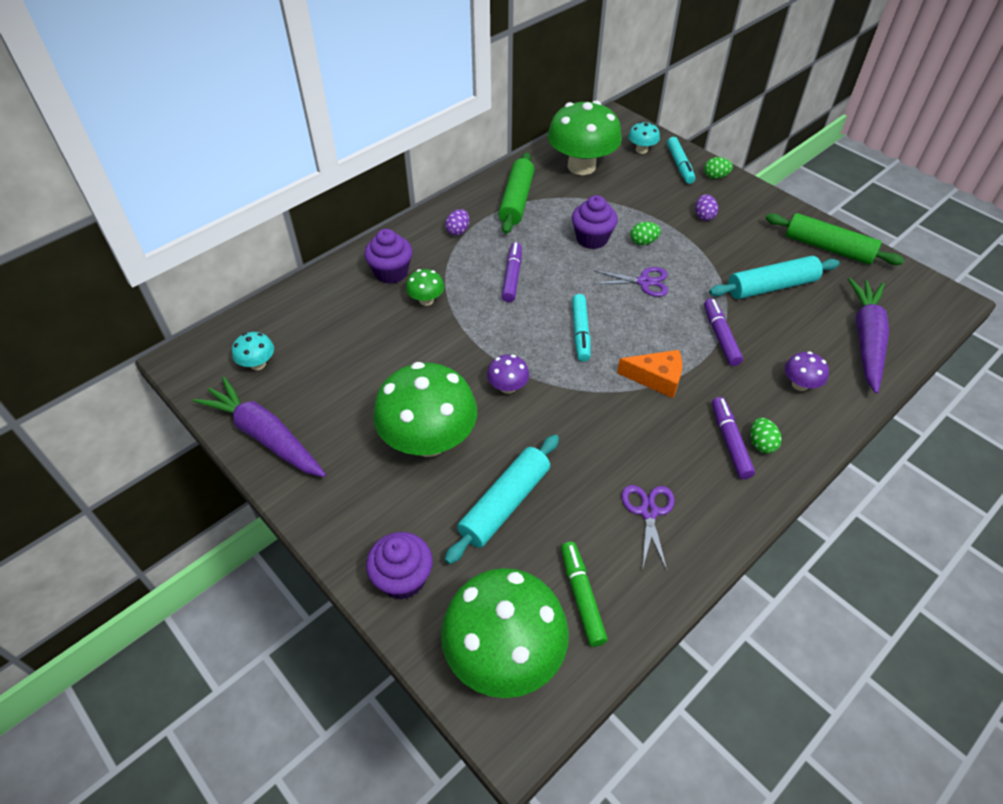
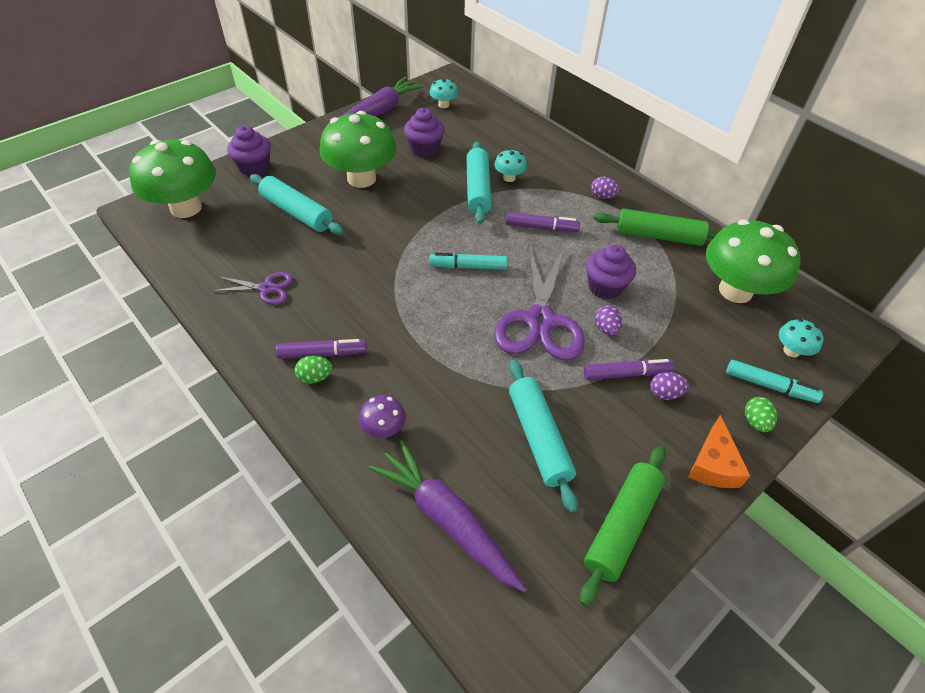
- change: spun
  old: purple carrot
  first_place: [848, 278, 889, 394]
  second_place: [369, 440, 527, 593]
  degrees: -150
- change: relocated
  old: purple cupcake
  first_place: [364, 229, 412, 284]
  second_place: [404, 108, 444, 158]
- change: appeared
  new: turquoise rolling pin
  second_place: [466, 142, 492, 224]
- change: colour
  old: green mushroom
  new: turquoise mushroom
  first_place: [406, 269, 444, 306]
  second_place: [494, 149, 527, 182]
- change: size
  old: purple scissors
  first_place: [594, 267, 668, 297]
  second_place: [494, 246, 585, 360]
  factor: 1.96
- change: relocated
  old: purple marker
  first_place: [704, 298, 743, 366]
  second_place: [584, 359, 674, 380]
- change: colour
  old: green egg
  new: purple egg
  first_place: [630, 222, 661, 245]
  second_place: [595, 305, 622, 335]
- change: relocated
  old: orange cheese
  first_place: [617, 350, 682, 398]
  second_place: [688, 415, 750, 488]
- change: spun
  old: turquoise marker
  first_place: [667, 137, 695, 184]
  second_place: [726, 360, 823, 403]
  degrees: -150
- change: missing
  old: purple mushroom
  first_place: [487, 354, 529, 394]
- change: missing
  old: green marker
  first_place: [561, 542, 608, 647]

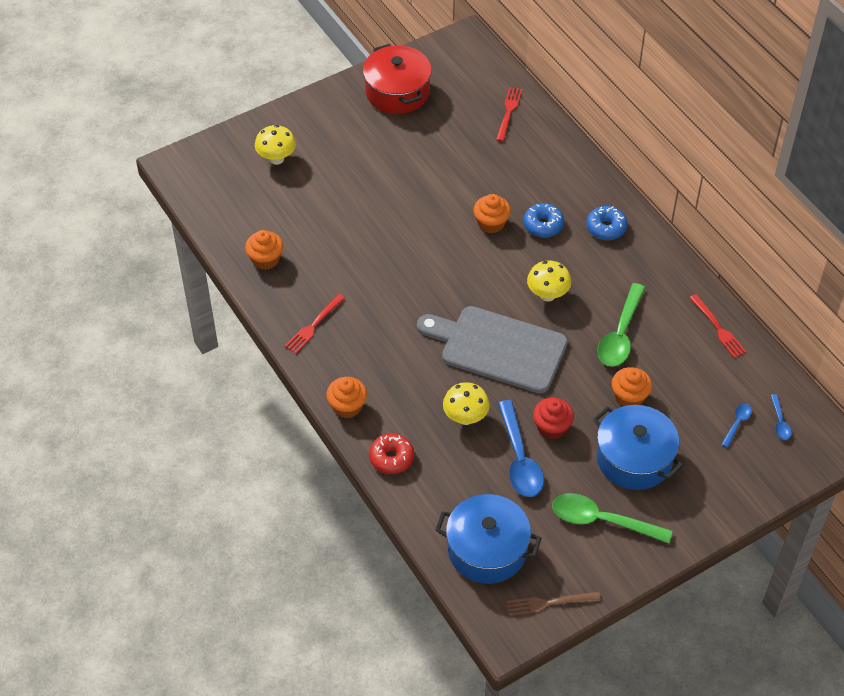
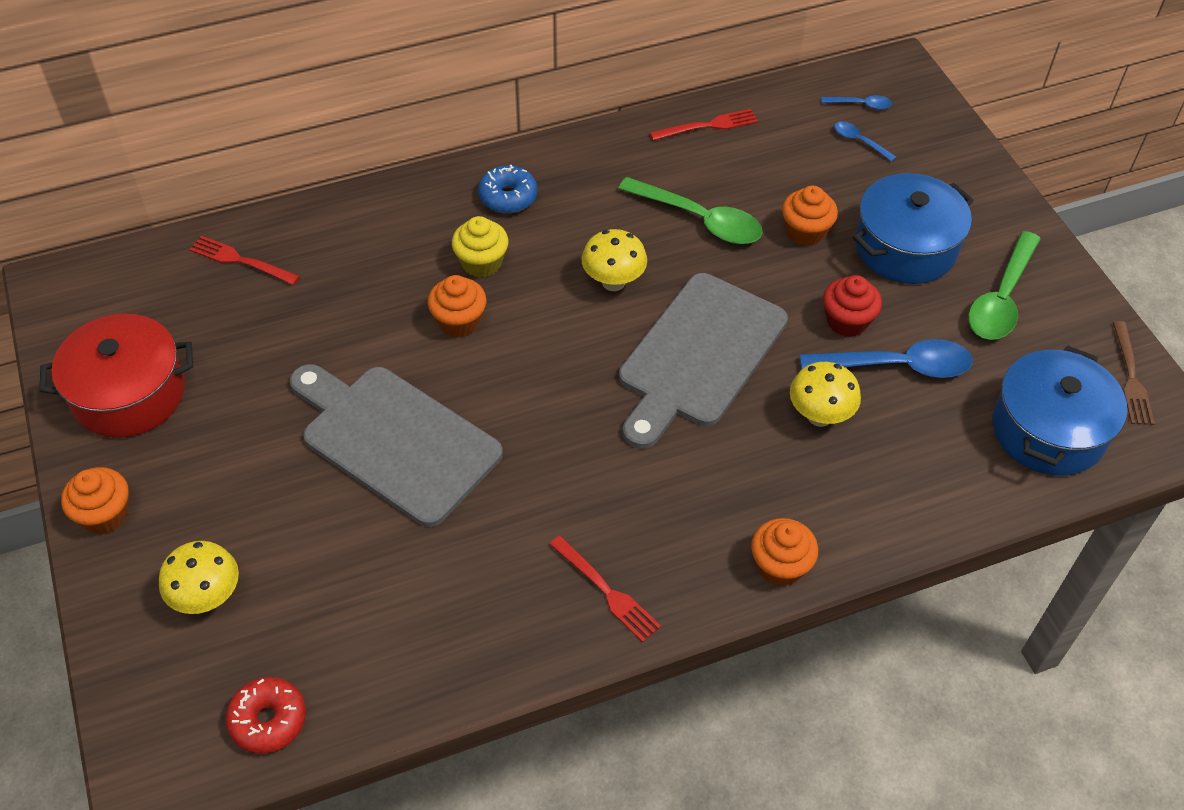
- change: relocated
  old: orange cupcake
  first_place: [245, 230, 283, 270]
  second_place: [61, 467, 129, 534]
- change: relocated
  old: red donut
  first_place: [369, 433, 414, 474]
  second_place: [226, 677, 306, 754]
- change: appeared
  new: grey cutting board
  second_place: [290, 364, 503, 527]
- change: exchanged
  old: blue donut
  new: yellow cupcake
  first_place: [523, 203, 564, 237]
  second_place: [452, 216, 508, 278]

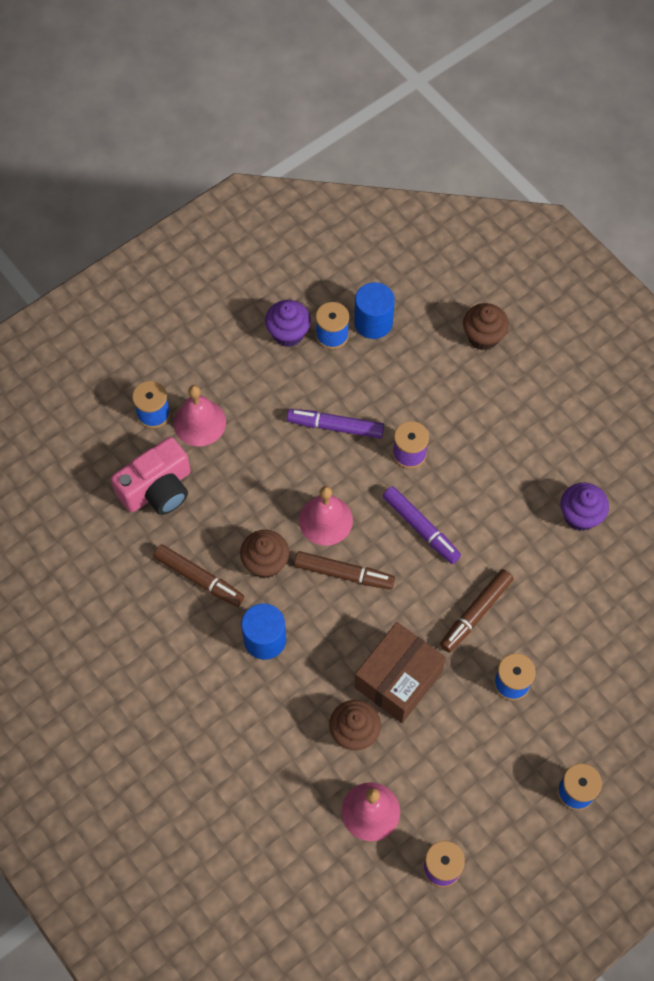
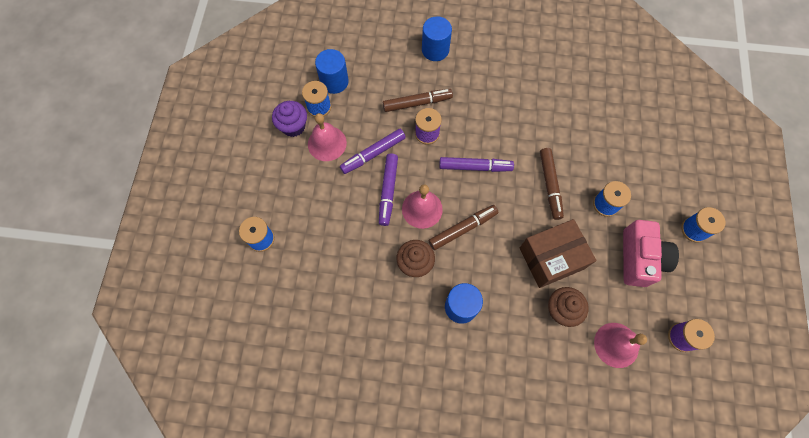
- change: relocated
  old: pink bell
  first_place: [174, 385, 226, 446]
  second_place: [308, 113, 347, 161]
- change: appeared
  new: purple marker
  second_place: [379, 153, 398, 226]
- change: relocated
  old: brown marker
  first_place: [153, 544, 244, 607]
  second_place: [383, 89, 453, 112]
- change: appeared
  new: blue cylinder
  second_place: [422, 16, 452, 61]
- change: spun
  old: brown box
  first_place: [354, 622, 446, 723]
  second_place: [520, 219, 596, 288]
  degrees: 75
- change: relocated
  old: pink camera
  first_place: [111, 437, 191, 515]
  second_place: [623, 220, 679, 287]
- change: missing
  old: brown cupcake
  first_place: [463, 303, 509, 350]
- change: missing
  old: purple cupcake
  first_place: [560, 483, 609, 531]

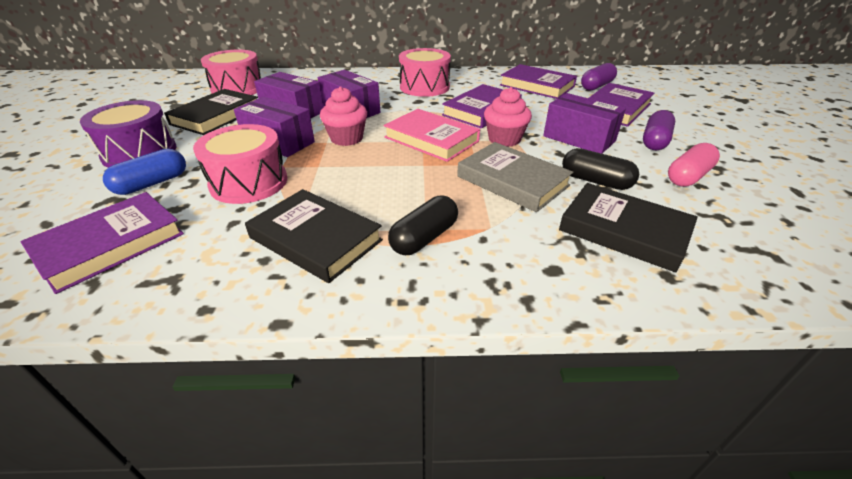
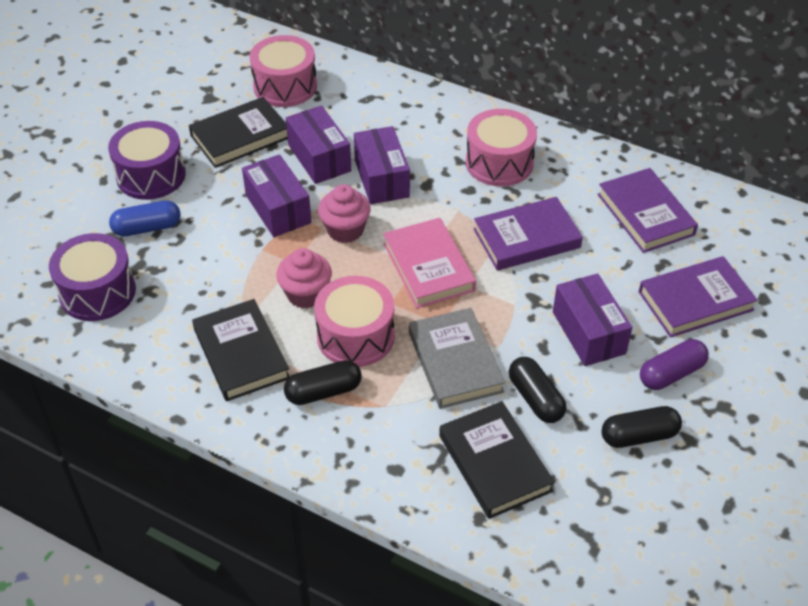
- change: exchanged
  old: purple book
  new: purple drum
  first_place: [20, 192, 184, 294]
  second_place: [49, 233, 136, 321]
- change: relocated
  old: pink cupcake
  first_place: [484, 87, 532, 147]
  second_place: [276, 248, 332, 308]
- change: relocated
  old: pink drum
  first_place: [193, 124, 287, 204]
  second_place: [314, 276, 395, 367]
- change: colour
  old: pink capsule
  new: black capsule
  first_place: [668, 143, 720, 187]
  second_place: [601, 406, 682, 448]
- change: missing
  old: purple capsule
  first_place: [581, 63, 617, 91]

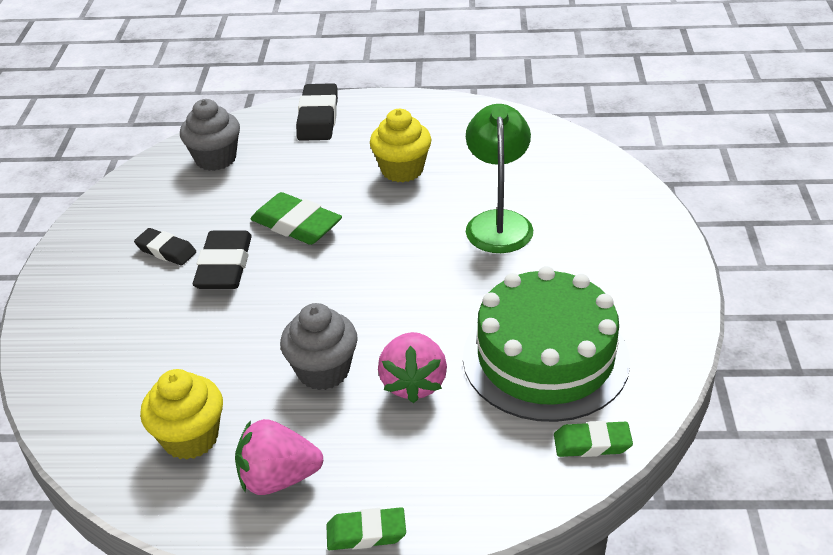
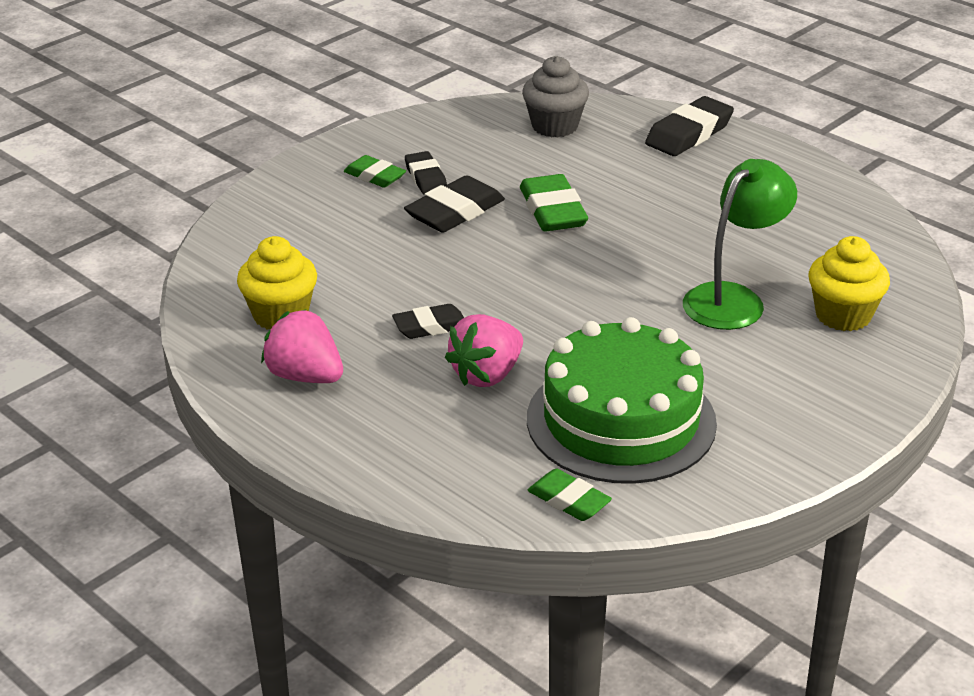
- change: relocated
  old: green eraser
  first_place: [326, 507, 406, 550]
  second_place: [344, 155, 406, 188]
- change: exchanged
  old: grey cupcake
  new: black eraser
  first_place: [280, 303, 358, 390]
  second_place: [392, 304, 464, 339]
- change: relocated
  old: yellow cupcake
  first_place: [370, 109, 431, 182]
  second_place: [809, 236, 890, 331]

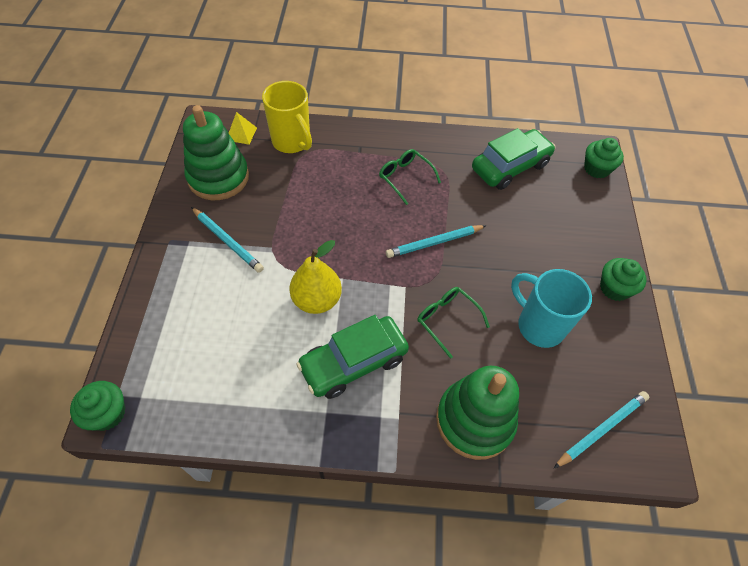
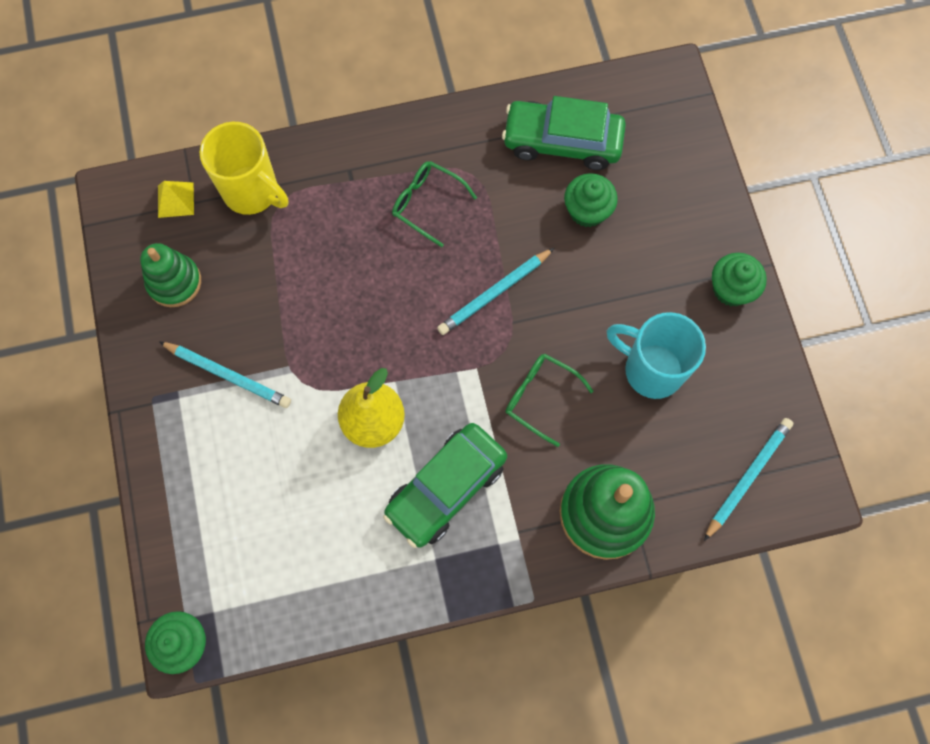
- change: size
  old: green stacking toy
  first_place: [183, 105, 249, 200]
  second_place: [140, 243, 201, 307]
  factor: 0.63
- change: spun
  old: green car
  first_place: [472, 128, 555, 190]
  second_place: [502, 96, 626, 170]
  degrees: -120
- change: relocated
  old: green cupcake
  first_place: [584, 138, 624, 179]
  second_place: [564, 173, 618, 227]

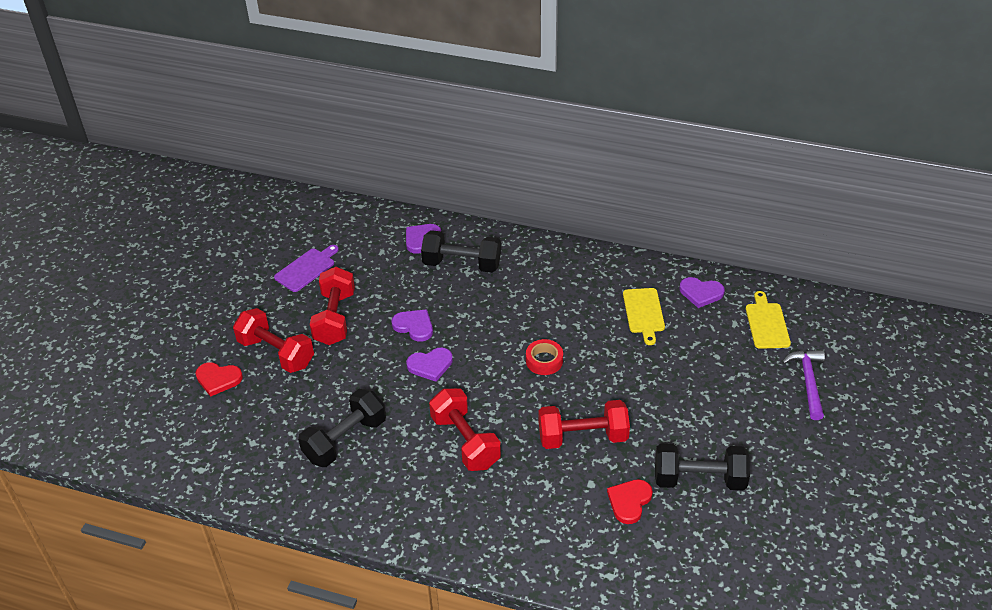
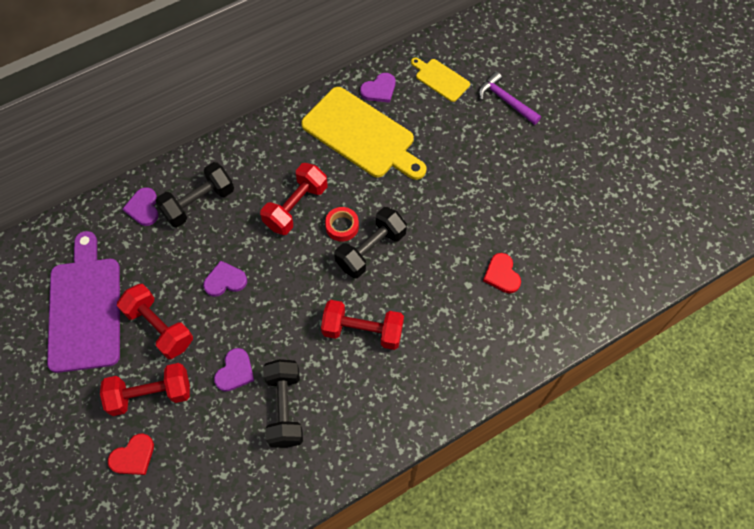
- change: size
  old: purple cutting board
  first_place: [274, 245, 339, 292]
  second_place: [47, 231, 120, 373]
  factor: 2.01
- change: relocated
  old: purple heart
  first_place: [406, 347, 453, 382]
  second_place: [214, 348, 254, 392]
- change: relocated
  old: red dumbbell
  first_place: [539, 400, 630, 449]
  second_place: [260, 163, 327, 235]
- change: size
  old: yellow cutting board
  first_place: [623, 288, 665, 345]
  second_place: [301, 87, 426, 180]
  factor: 2.01
- change: relocated
  old: black dumbbell
  first_place: [655, 443, 750, 491]
  second_place: [334, 207, 407, 278]

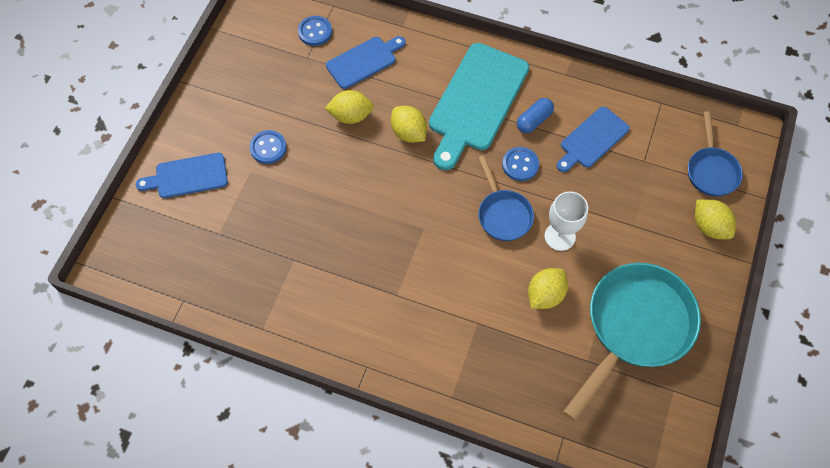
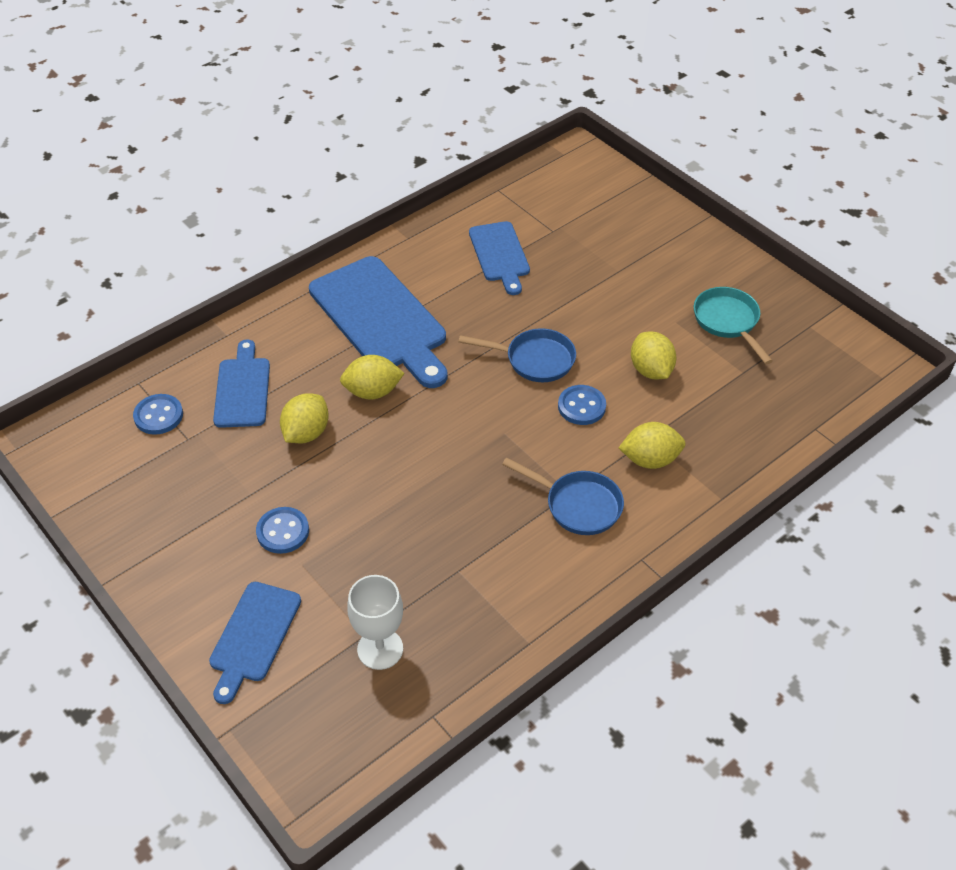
- change: colour
  old: turquoise cutting board
  new: blue cutting board
  first_place: [429, 43, 529, 170]
  second_place: [309, 256, 447, 388]
- change: relocated
  old: white goblet
  first_place: [545, 191, 588, 251]
  second_place: [347, 575, 403, 670]
- change: relocated
  old: blue pan
  first_place: [688, 111, 743, 197]
  second_place: [502, 457, 624, 535]
- change: relocated
  old: blue button
  first_place: [502, 147, 539, 181]
  second_place: [558, 385, 606, 425]
- change: relocated
  old: yellow lemon
  first_place: [695, 200, 736, 239]
  second_place: [619, 422, 685, 469]
- change: size
  old: turquoise pan
  first_place: [563, 263, 701, 422]
  second_place: [694, 287, 773, 364]
  factor: 0.54
- change: missing
  old: blue capsule
  first_place: [517, 98, 554, 133]

